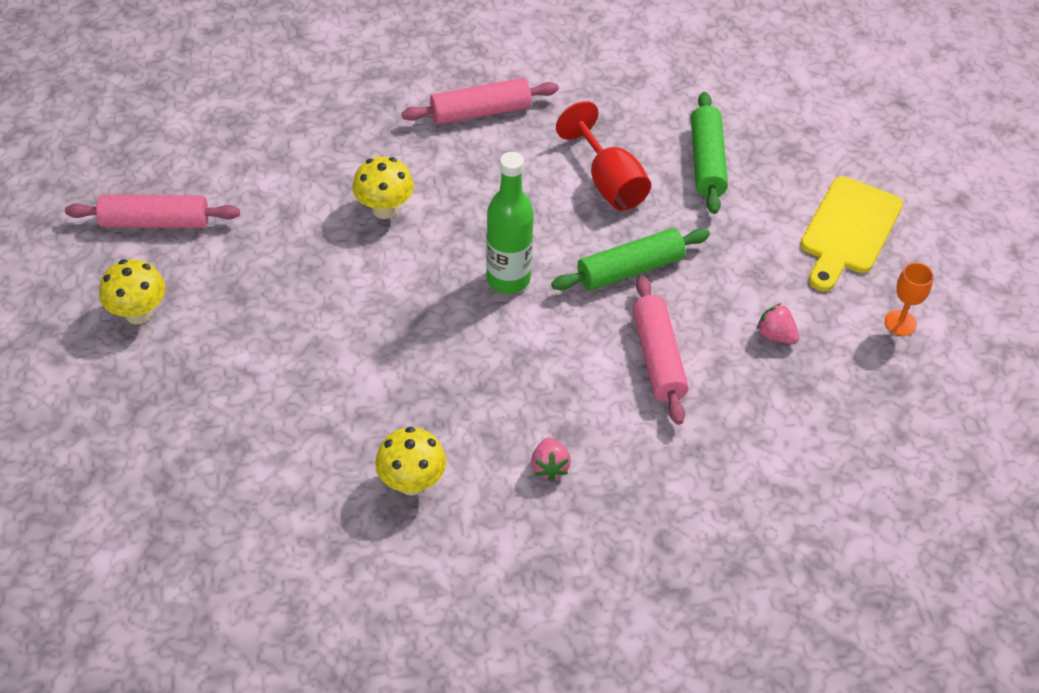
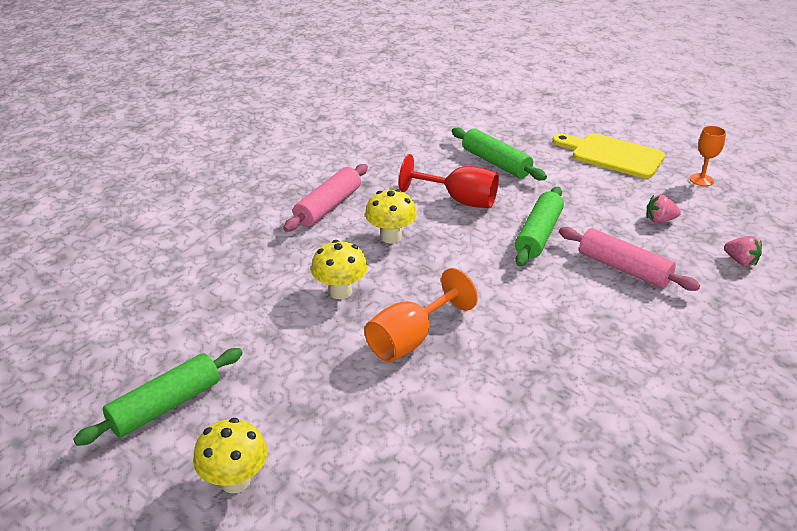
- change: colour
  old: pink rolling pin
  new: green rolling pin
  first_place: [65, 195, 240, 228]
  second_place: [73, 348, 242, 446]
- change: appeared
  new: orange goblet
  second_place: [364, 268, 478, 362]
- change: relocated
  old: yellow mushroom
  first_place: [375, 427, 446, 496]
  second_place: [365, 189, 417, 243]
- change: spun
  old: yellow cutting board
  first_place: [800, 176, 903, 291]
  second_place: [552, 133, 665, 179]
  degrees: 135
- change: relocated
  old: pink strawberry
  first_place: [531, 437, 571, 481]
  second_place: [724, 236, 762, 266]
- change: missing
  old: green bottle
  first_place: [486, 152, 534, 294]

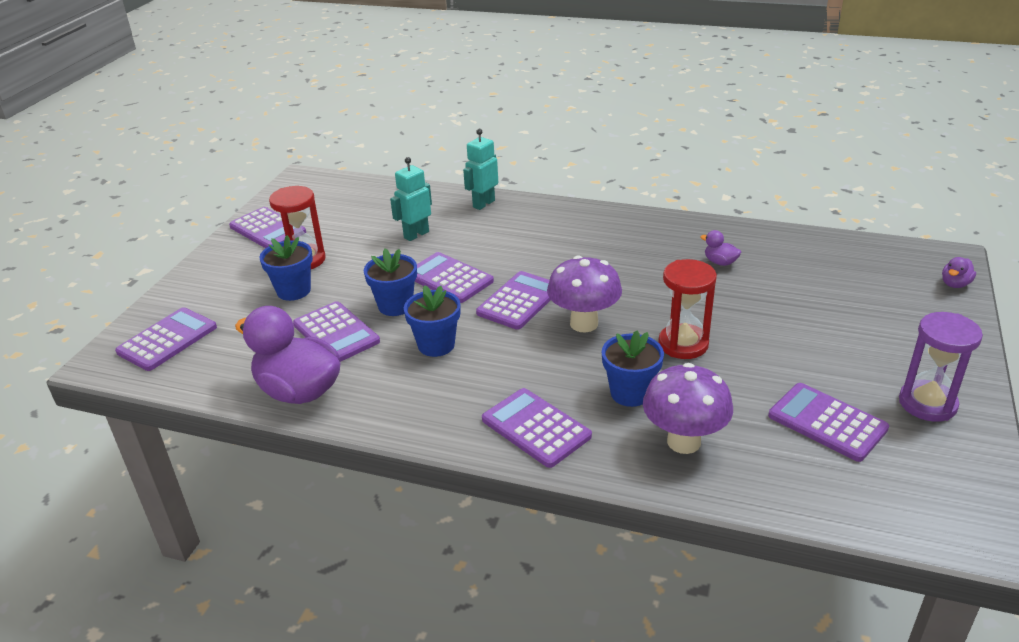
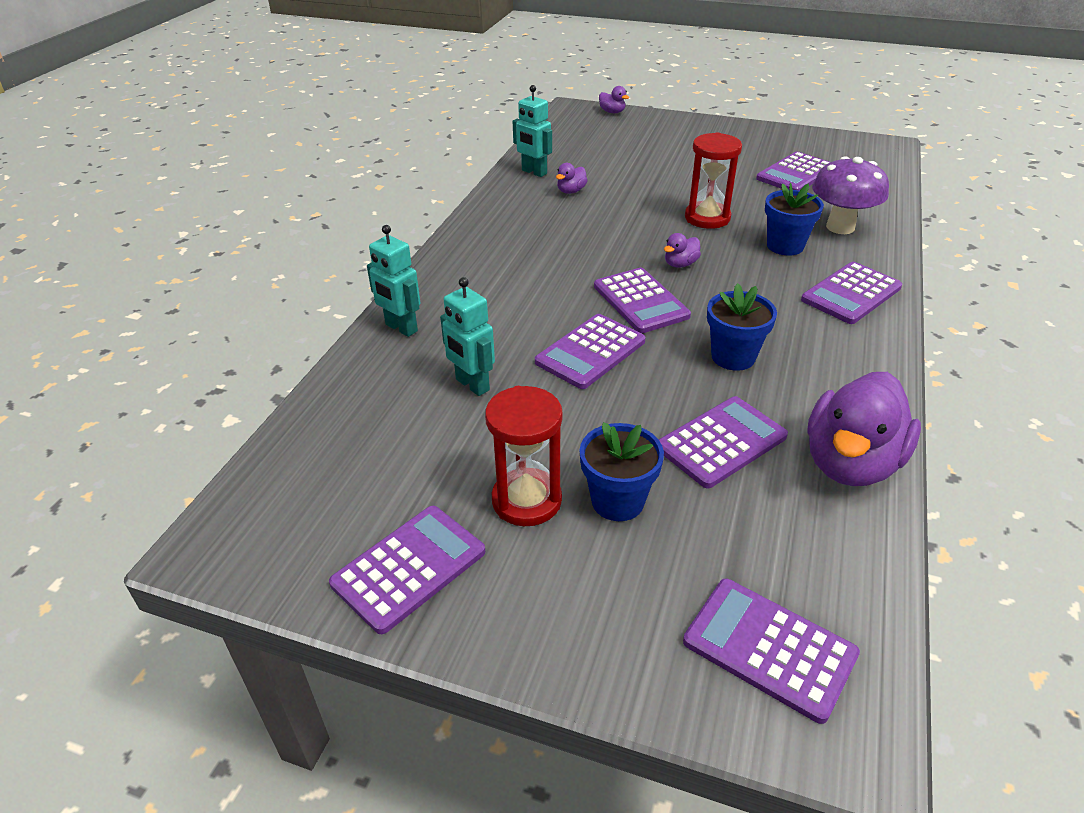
- change: appeared
  new: turquoise robot
  second_place: [513, 85, 552, 177]
- change: spun
  old: purple calculator
  first_place: [476, 271, 550, 330]
  second_place: [594, 268, 691, 333]
  degrees: -150
- change: exchanged
  old: purple mushroom
  new: purple duck
  first_place: [547, 255, 622, 332]
  second_place: [664, 233, 701, 268]
- change: missing
  old: blue flower pot
  first_place: [364, 248, 417, 316]
- change: missing
  old: purple hourglass
  first_place: [899, 312, 983, 422]

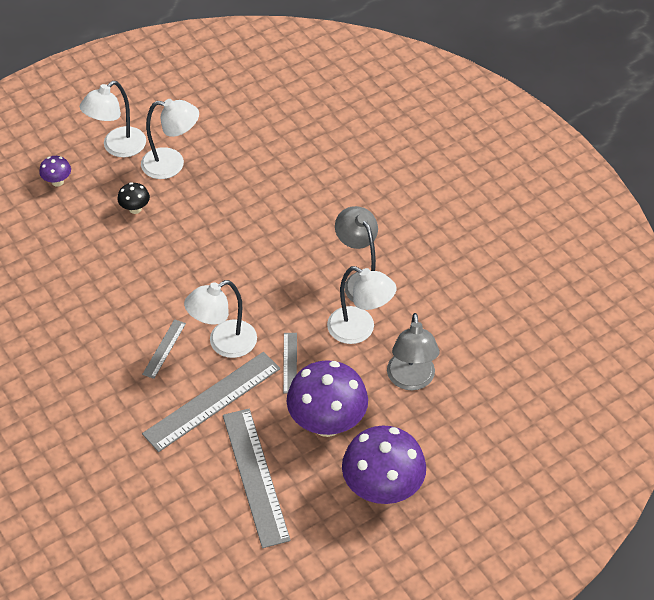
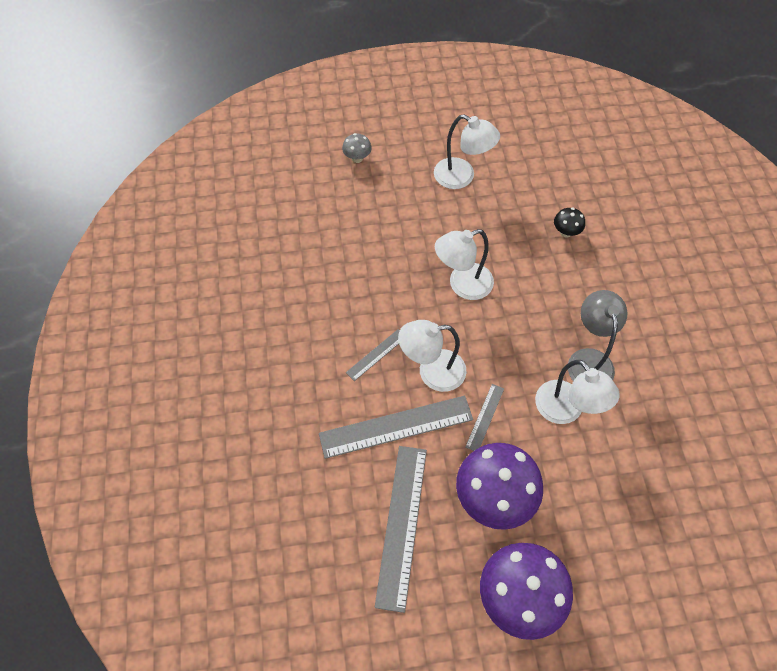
- change: colour
  old: purple mushroom
  new: grey mushroom
  first_place: [39, 156, 71, 187]
  second_place: [342, 133, 372, 163]
- change: relocated
  old: white lamp
  first_place: [80, 81, 146, 157]
  second_place: [435, 229, 494, 300]
- change: relocated
  old: black mushroom
  first_place: [118, 182, 150, 214]
  second_place: [554, 208, 585, 238]
- change: missing
  old: grey lamp
  first_place: [387, 313, 439, 390]

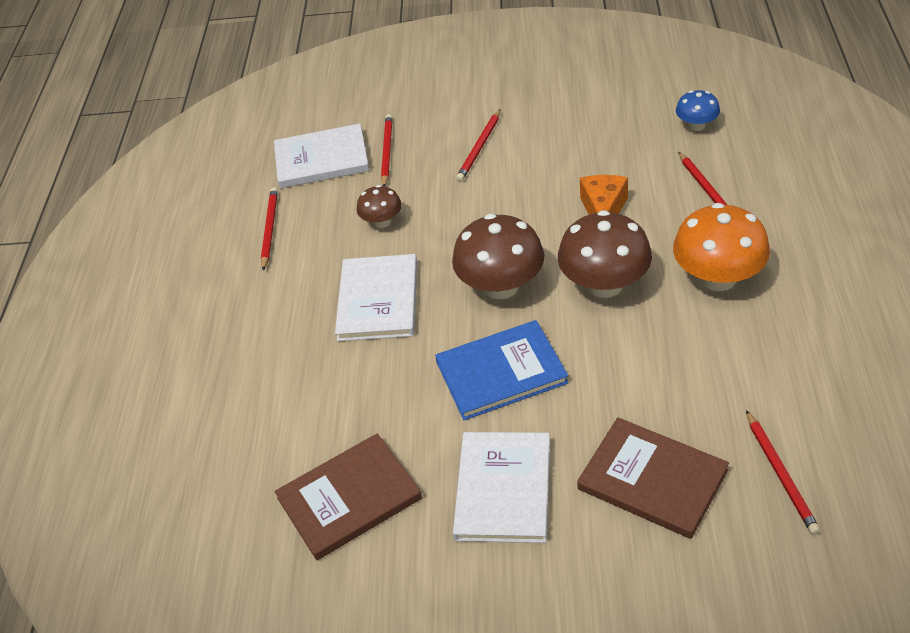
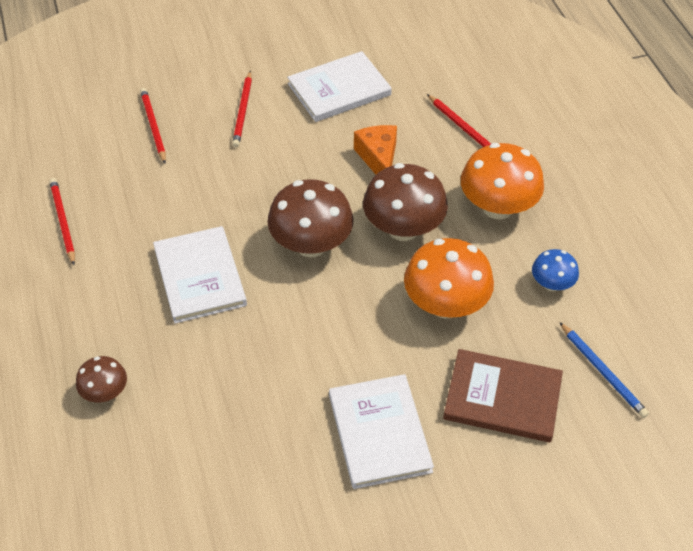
- change: relocated
  old: brown mushroom
  first_place: [357, 185, 402, 228]
  second_place: [76, 356, 127, 403]
- change: relocated
  old: white book
  first_place: [274, 124, 370, 188]
  second_place: [287, 51, 392, 122]
- change: appeared
  new: orange mushroom
  second_place: [404, 238, 494, 319]
- change: relocated
  old: blue mushroom
  first_place: [676, 90, 720, 131]
  second_place: [532, 249, 579, 292]
- change: colour
  old: red pencil
  new: blue pencil
  first_place: [746, 410, 820, 535]
  second_place: [560, 322, 649, 418]
- change: missing
  old: brown book
  first_place: [275, 433, 422, 560]
- change: missing
  old: blue book
  first_place: [435, 320, 569, 420]

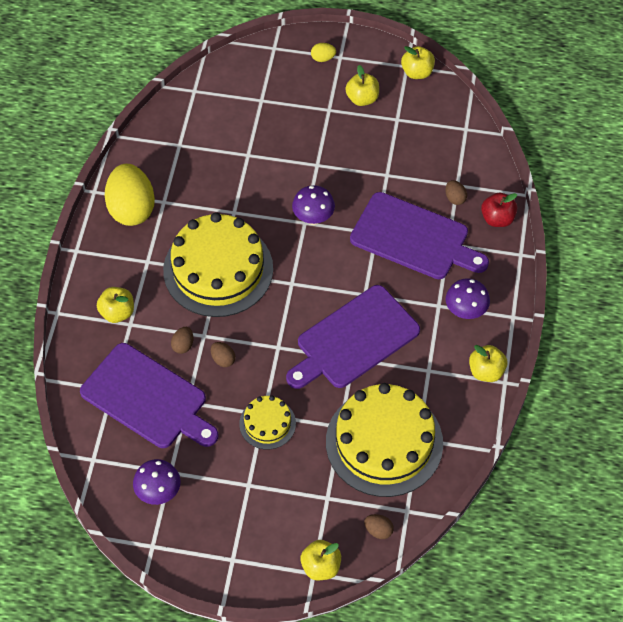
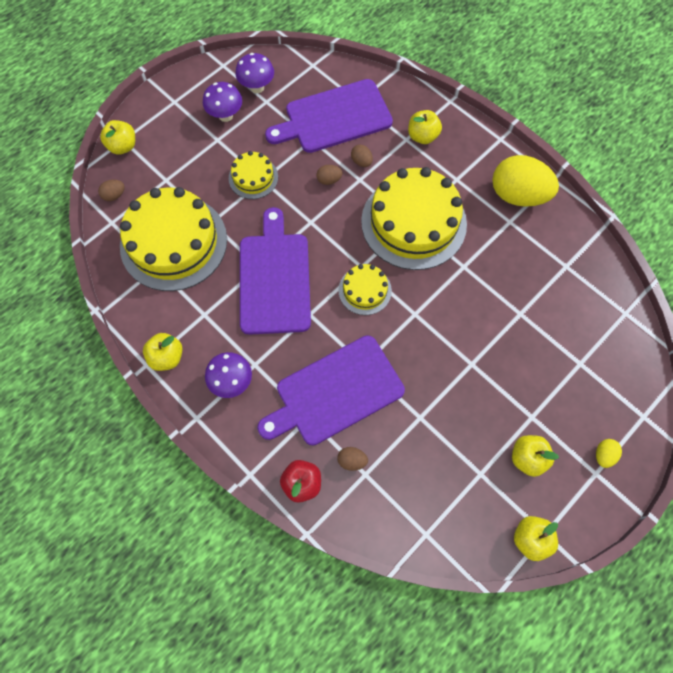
- change: relocated
  old: purple mushroom
  first_place: [292, 185, 335, 225]
  second_place: [203, 82, 242, 122]
- change: appeared
  new: yellow cake
  second_place: [338, 264, 392, 315]

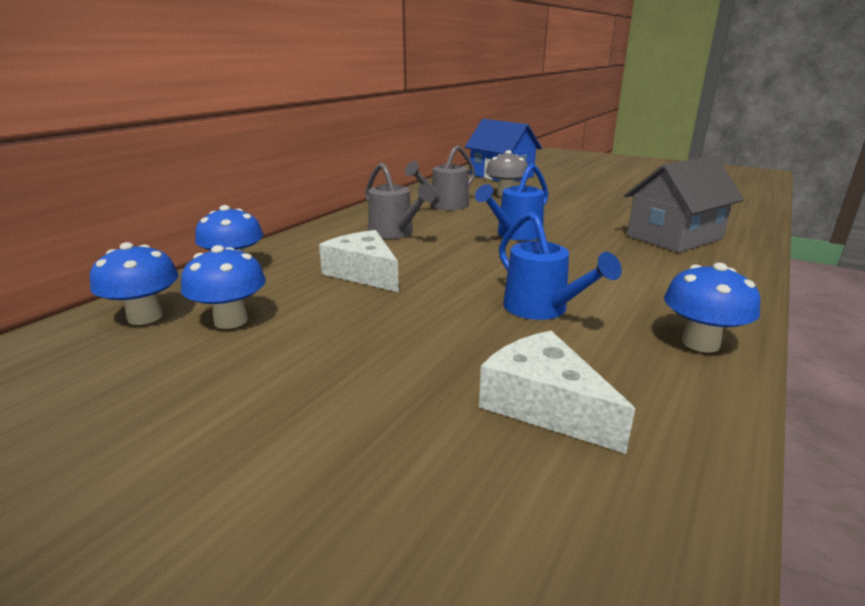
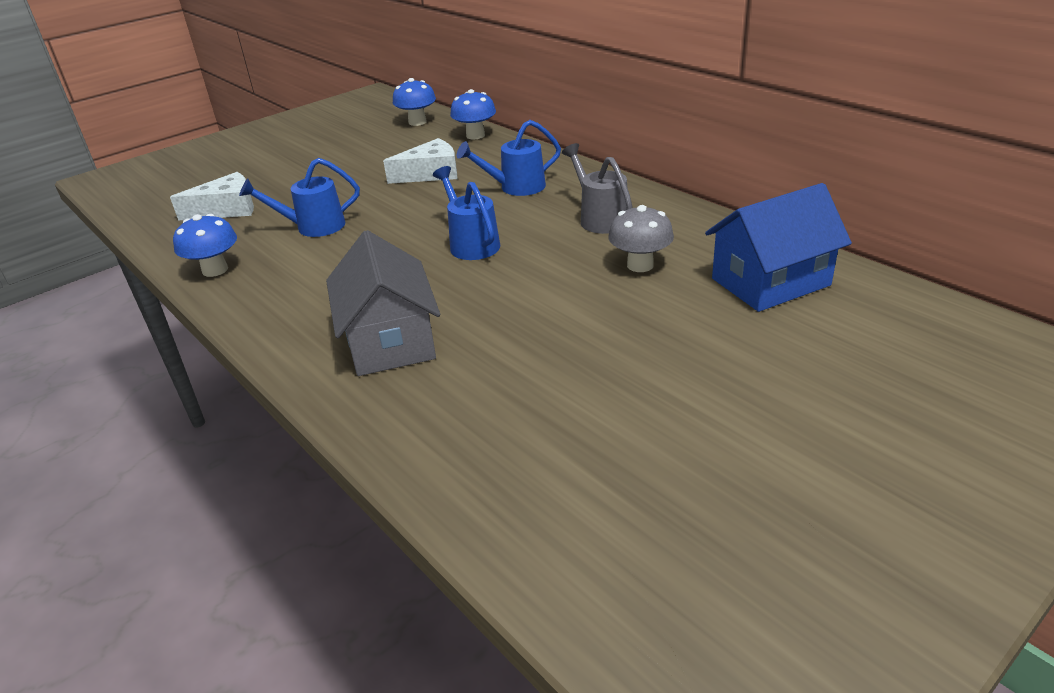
- change: colour
  old: grey watering can
  new: blue watering can
  first_place: [365, 162, 435, 239]
  second_place: [457, 120, 561, 196]
- change: missing
  old: blue mushroom
  first_place: [181, 245, 266, 329]

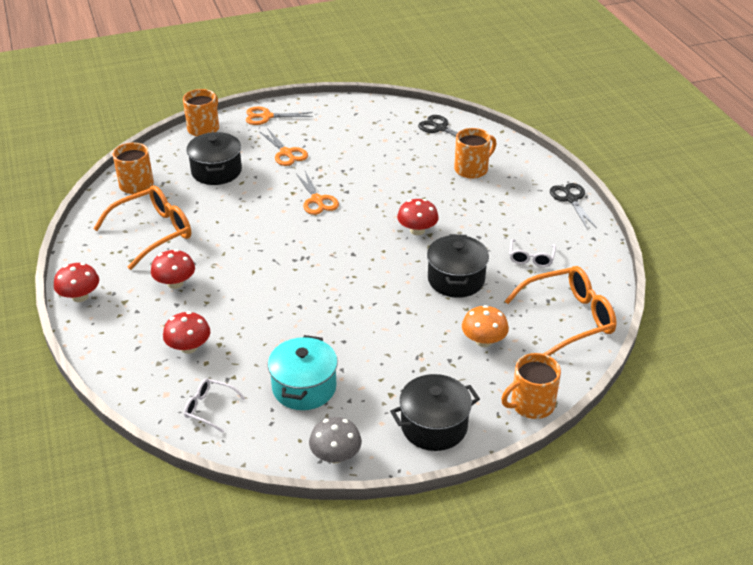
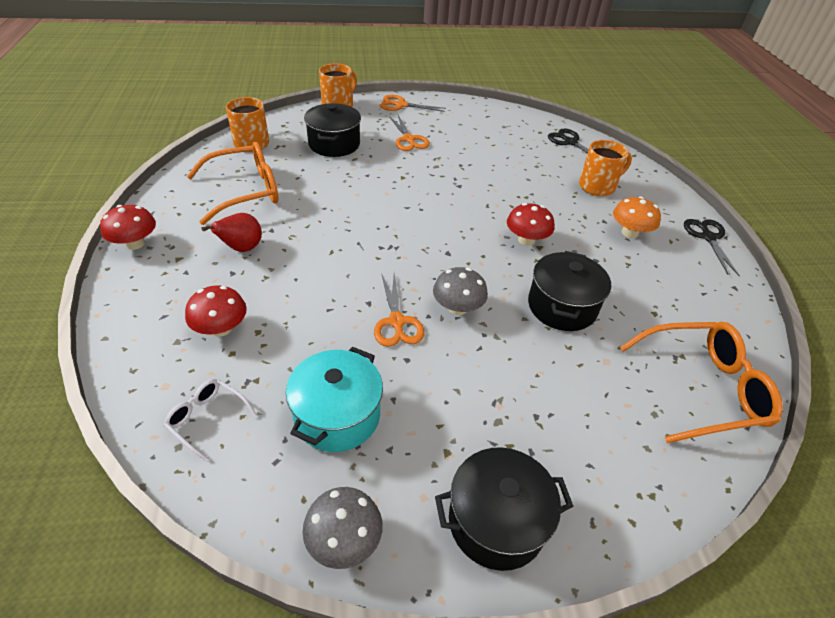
- change: exchanged
  old: red mushroom
  new: red pear
  first_place: [151, 249, 195, 289]
  second_place: [201, 213, 262, 252]
- change: relocated
  old: orange scissors
  first_place: [296, 171, 339, 215]
  second_place: [374, 273, 425, 347]
- change: appeared
  new: grey mushroom
  second_place: [433, 267, 488, 315]
- change: relocated
  old: orange mushroom
  first_place: [462, 305, 509, 347]
  second_place: [613, 196, 661, 238]
- change: missing
  old: orange mug
  first_place: [501, 353, 561, 419]
- change: missing
  old: white glasses
  first_place: [510, 239, 556, 267]

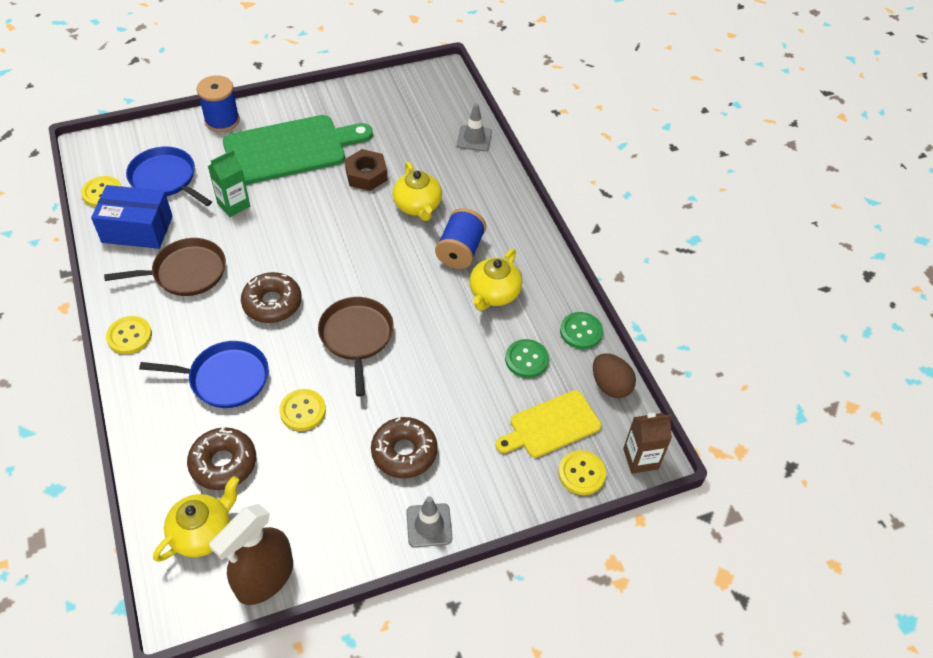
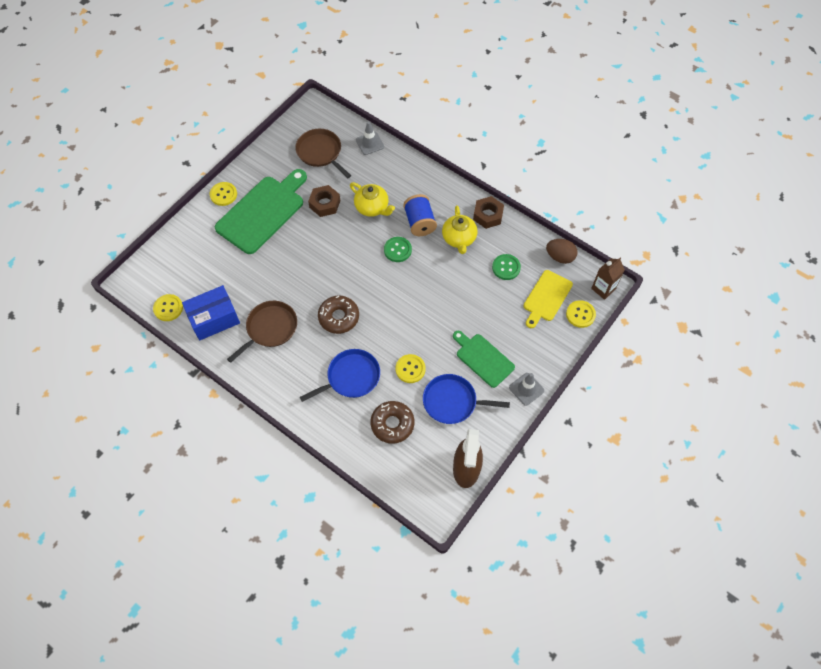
- change: relocated
  old: yellow button
  first_place: [106, 316, 152, 354]
  second_place: [210, 182, 237, 206]
- change: relocated
  old: brown pan
  first_place: [318, 297, 394, 397]
  second_place: [295, 129, 351, 178]
- change: relocated
  old: green button
  first_place: [560, 312, 603, 349]
  second_place: [384, 237, 412, 262]
- change: relocated
  old: blue pan
  first_place: [126, 146, 212, 206]
  second_place: [423, 374, 510, 424]
- change: exchanged
  old: brown donut
  new: green cutting board
  first_place: [371, 417, 438, 478]
  second_place: [453, 331, 515, 388]
- change: appeared
  new: brown nut
  second_place: [473, 196, 504, 229]
- change: missing
  old: yellow teapot
  first_place: [153, 476, 239, 562]
- change: missing
  old: blue spool
  first_place: [196, 75, 240, 132]
- change: missing
  old: green carton
  first_place: [208, 150, 250, 217]

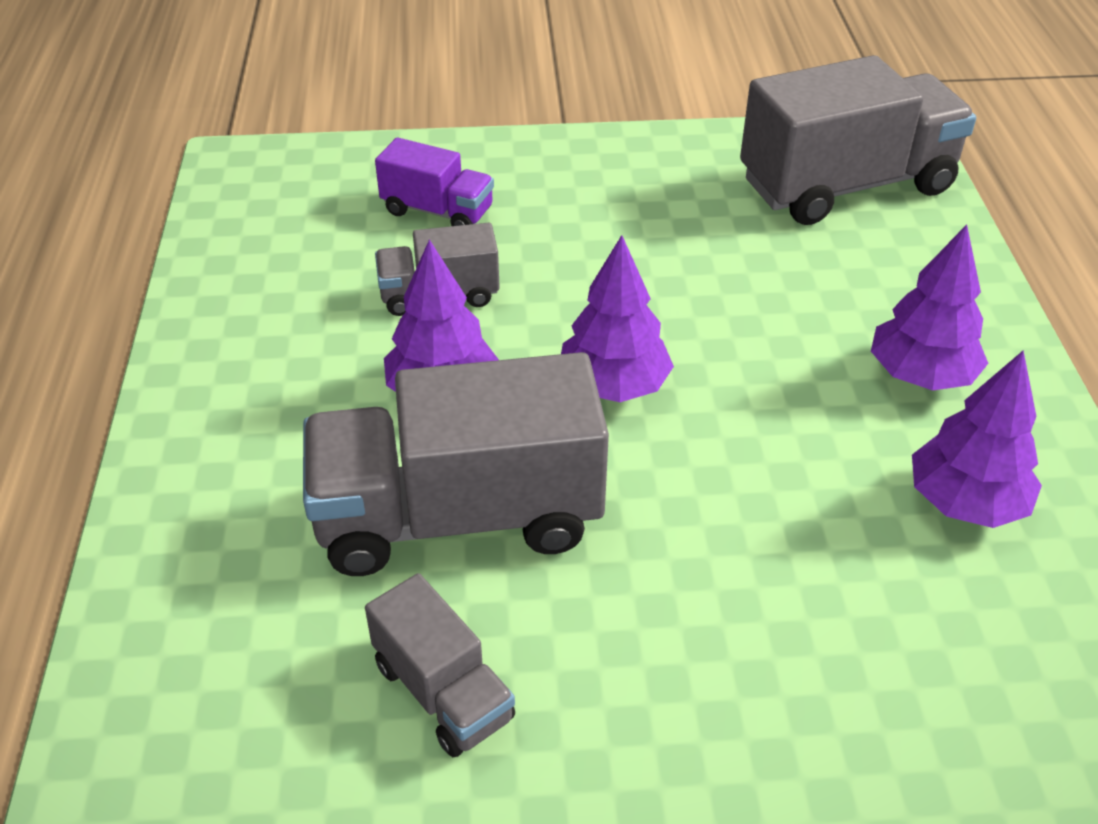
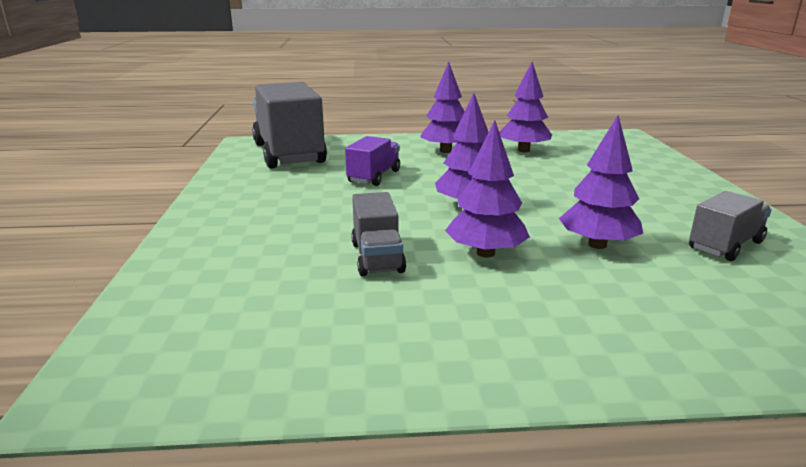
- change: relocated
  old: purple truck
  first_place: [375, 137, 494, 226]
  second_place: [345, 136, 400, 186]
- change: exchanged
  old: grey truck
  new: purple tree
  first_place: [303, 352, 609, 576]
  second_place: [559, 115, 643, 249]

